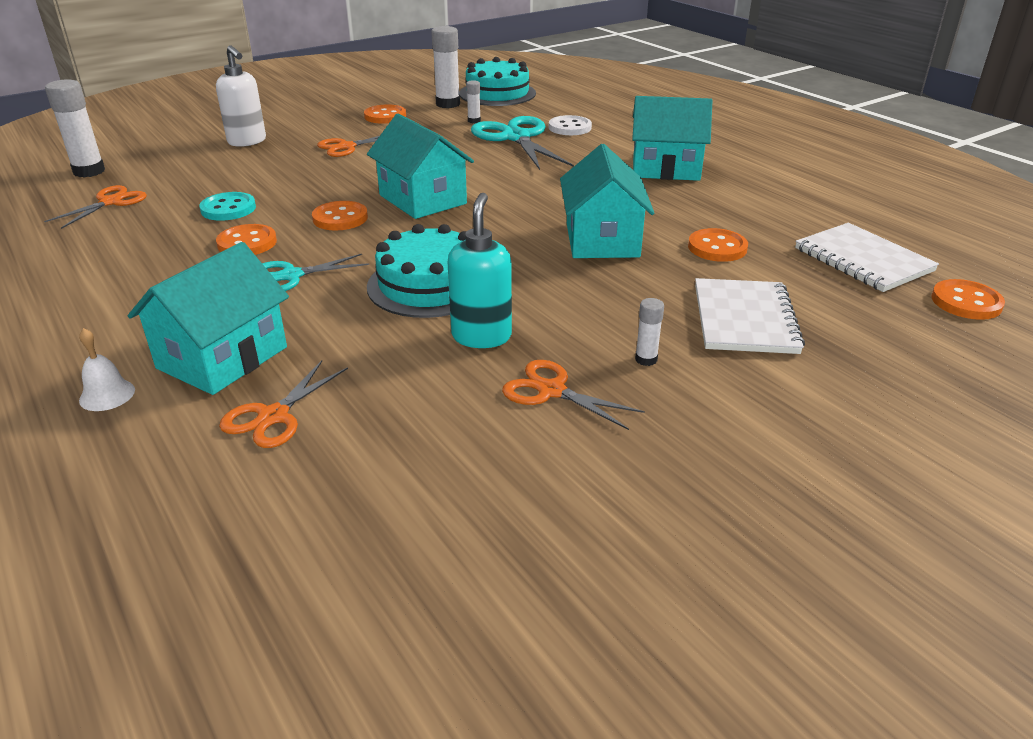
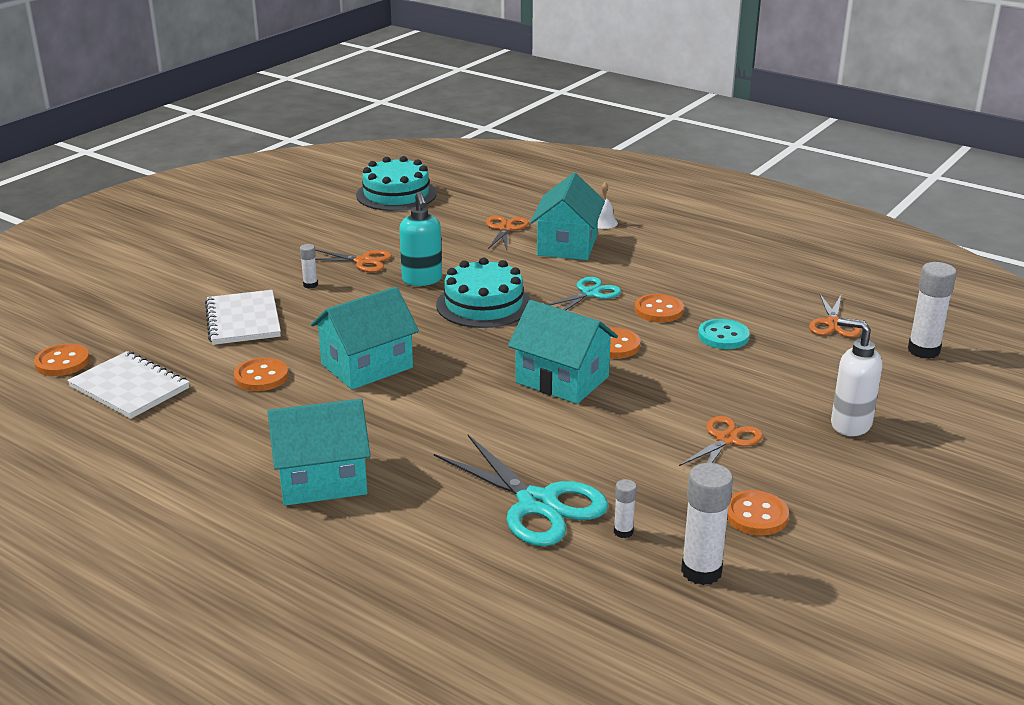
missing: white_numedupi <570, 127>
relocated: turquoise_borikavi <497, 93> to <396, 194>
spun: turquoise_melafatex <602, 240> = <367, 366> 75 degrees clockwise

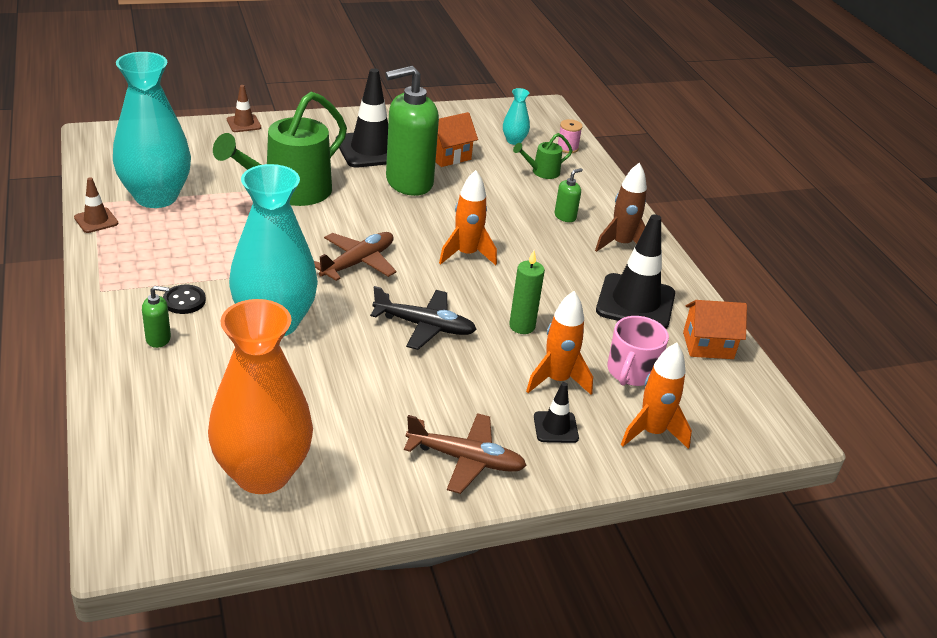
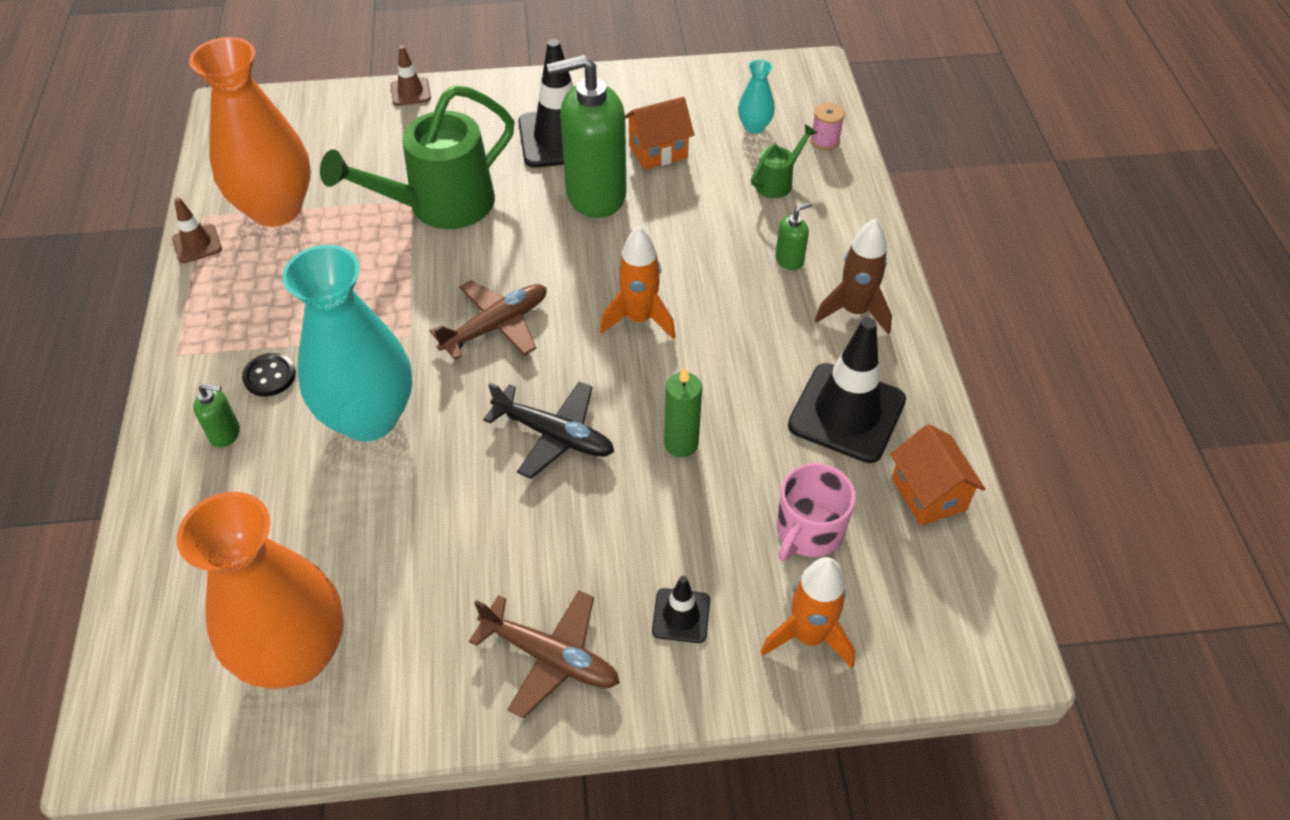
missing: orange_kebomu <557, 380>
colour: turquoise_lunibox <156, 197> to orange_lunibox <276, 209>
spun: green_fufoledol <542, 172> = <778, 182> 150 degrees clockwise; orange_melafatex <708, 345> = <928, 494> 60 degrees clockwise

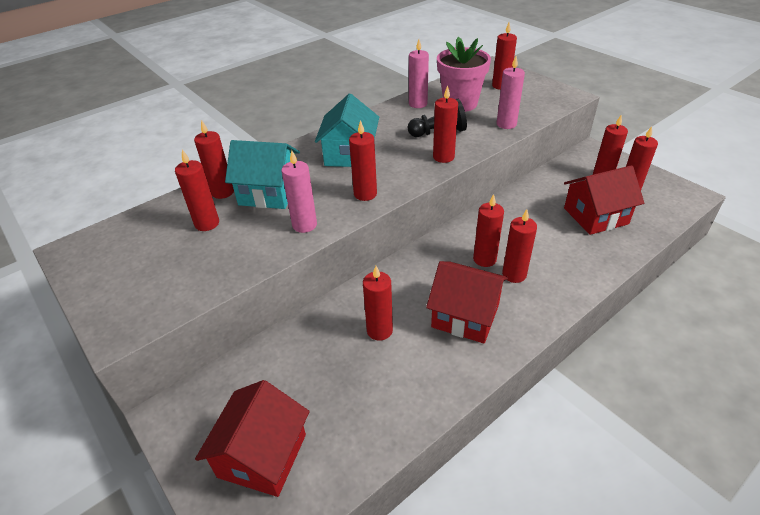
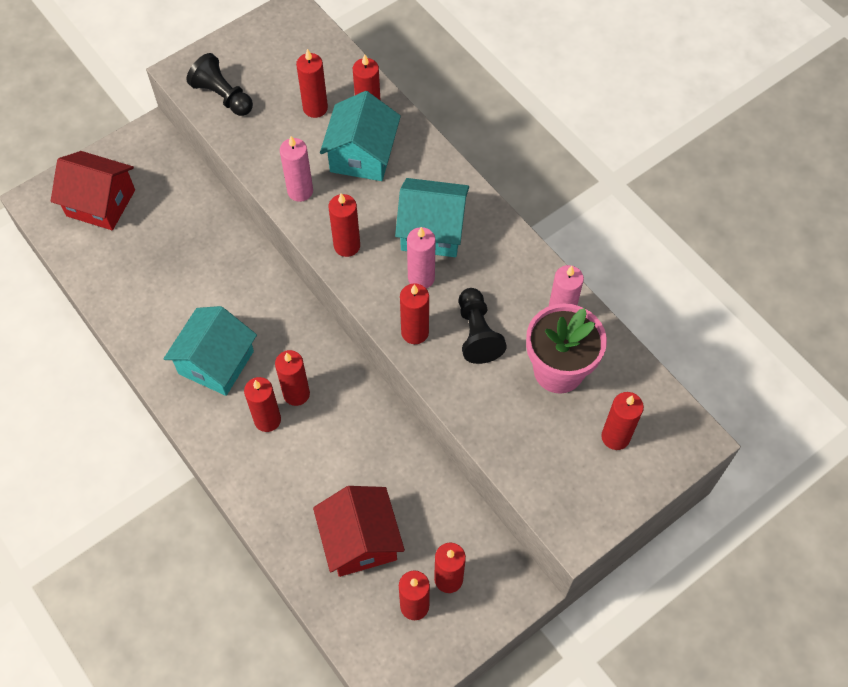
missing: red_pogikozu <379, 330>
appeared: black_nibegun <222, 96>
relocated: pink_pogikozu <506, 124> to <421, 278>
colour: red_melafatex <465, 316> to turquoise_melafatex <216, 362>

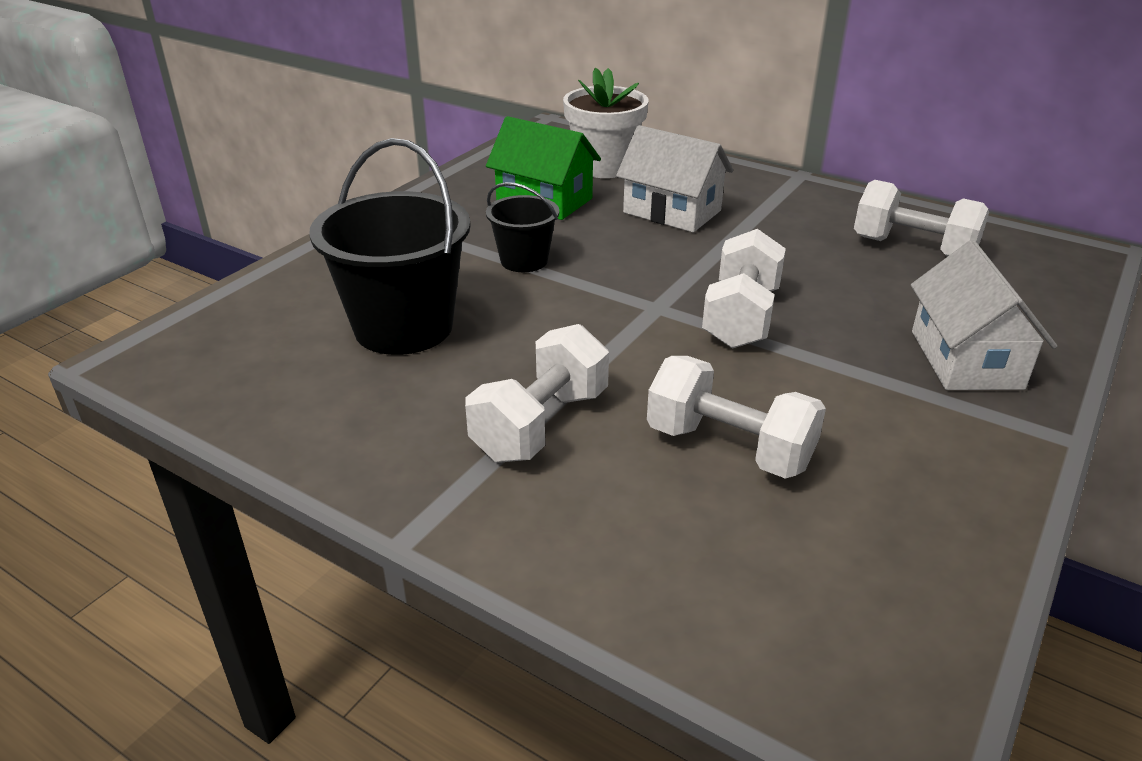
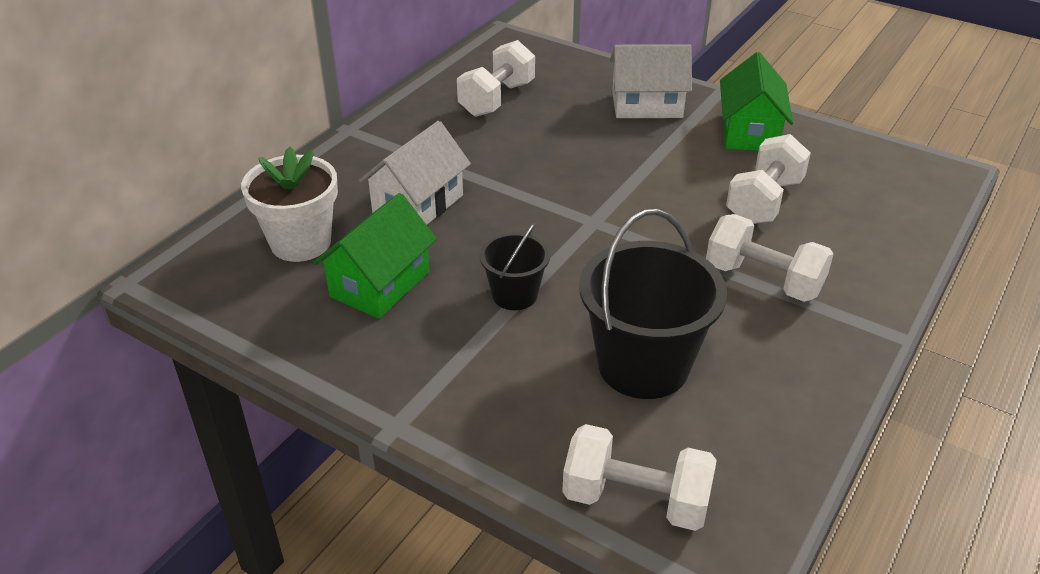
appeared: green_melafatex <749, 132>
relocated: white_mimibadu <741, 317> to <636, 500>

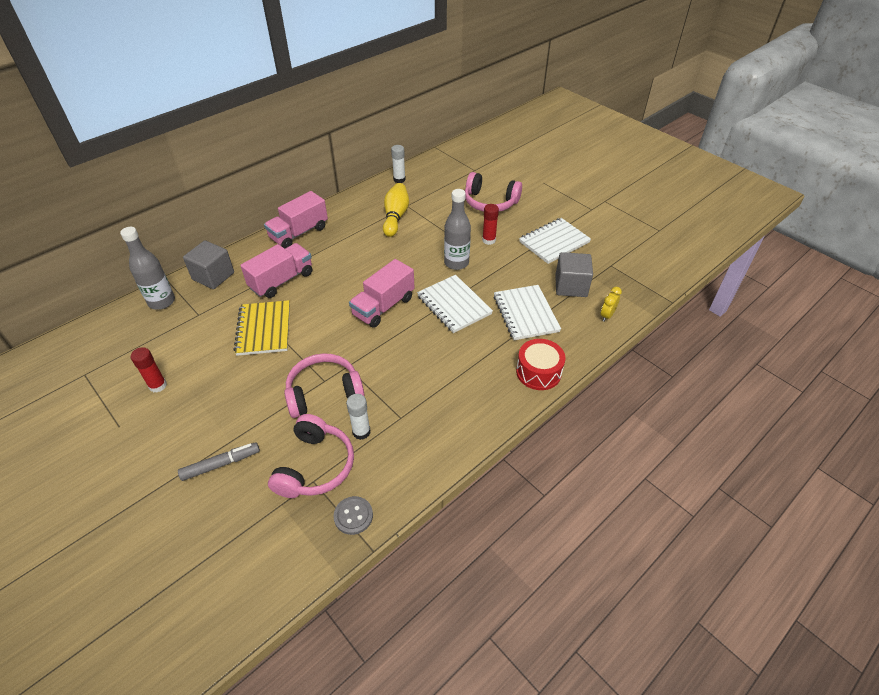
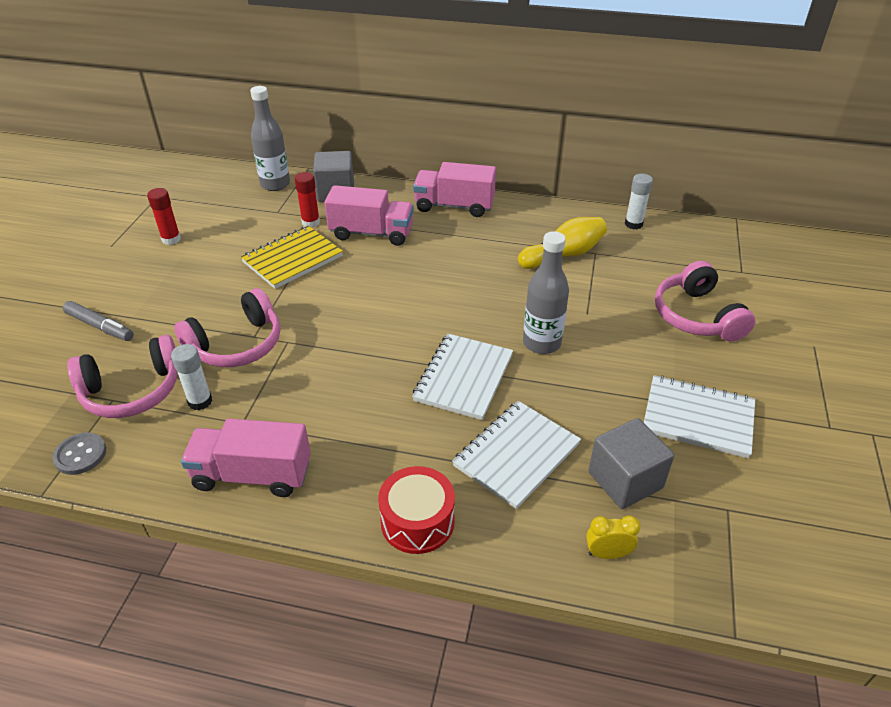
relocated: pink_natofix <383, 306> to <252, 475>; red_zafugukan <489, 240> to <311, 222>
spun: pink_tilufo <324, 392> = <237, 345> 105 degrees clockwise

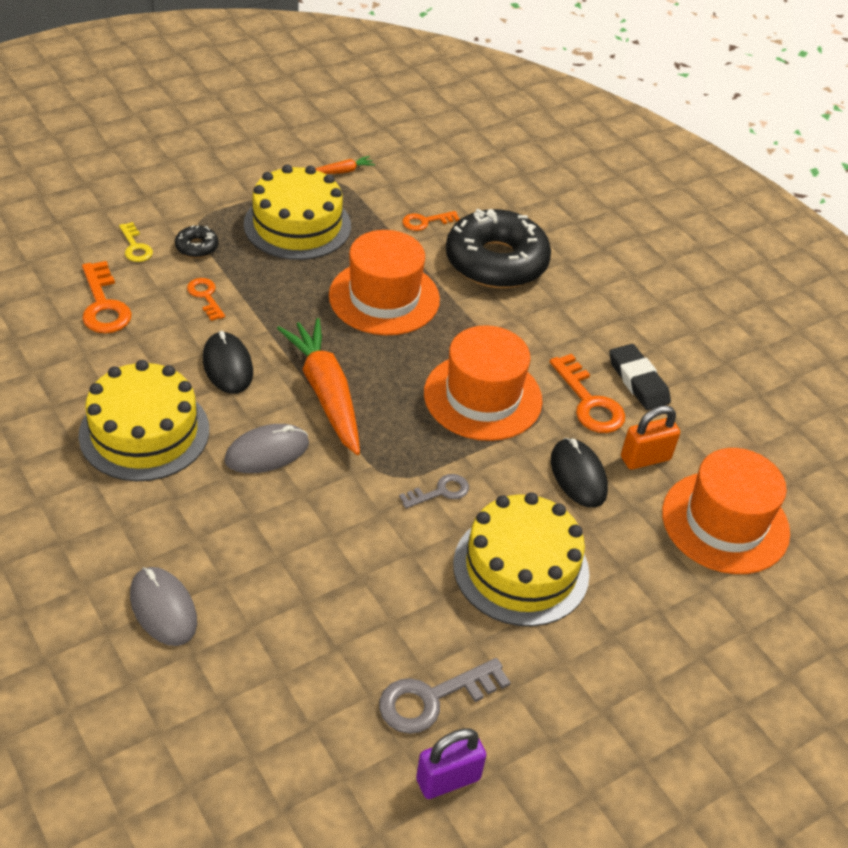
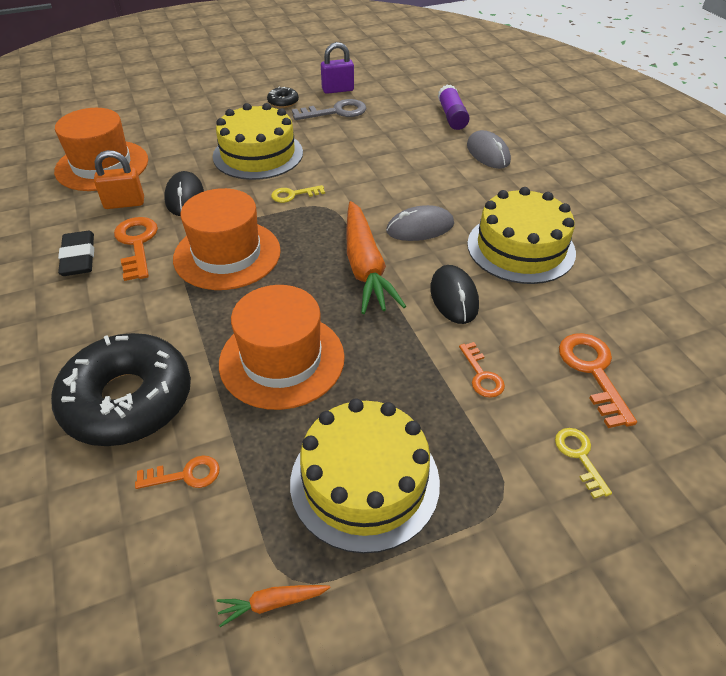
appeared: purple_zafugukan <452, 116>
relocated: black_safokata <197, 247> to <283, 102>
colour: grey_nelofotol <440, 492> to yellow_nelofotol <293, 195>

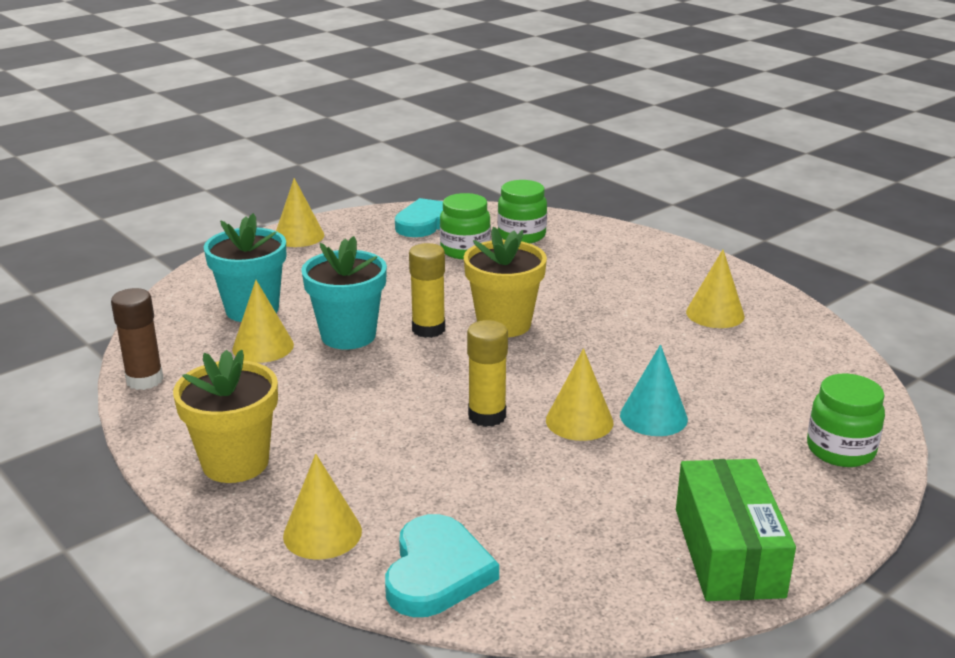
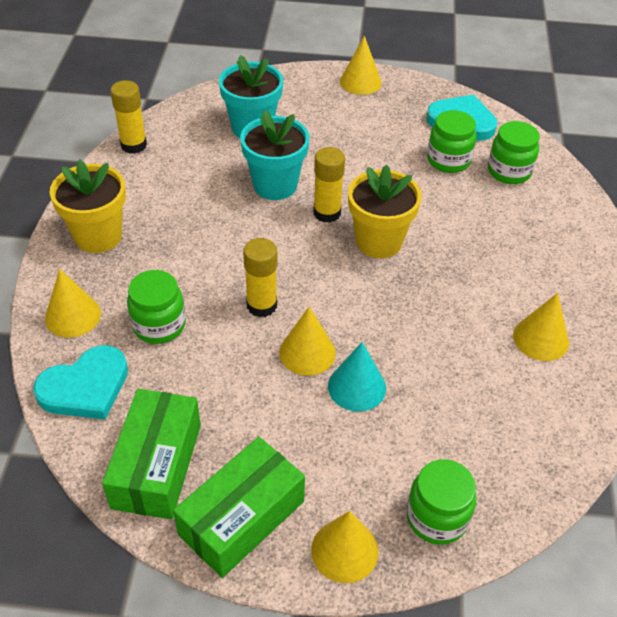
appeared: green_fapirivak <157, 465>; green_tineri <159, 325>
relocated: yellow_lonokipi <263, 347> to <344, 550>
colour: brown_zafugukan <145, 380> to yellow_zafugukan <133, 145>

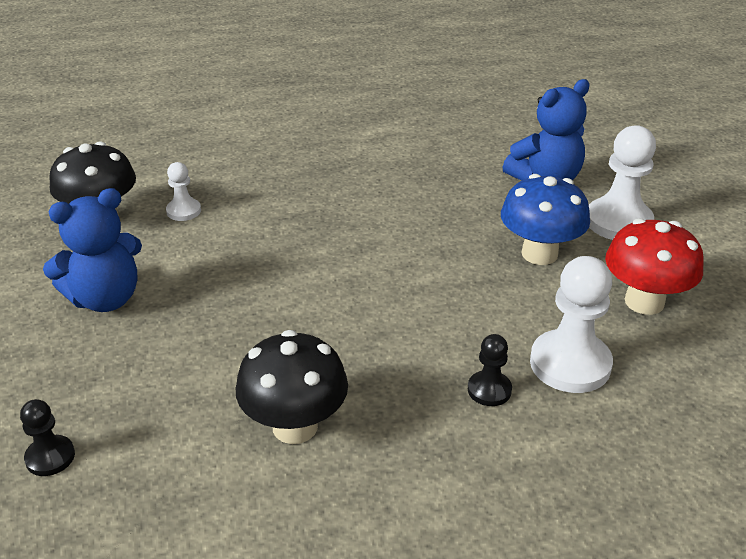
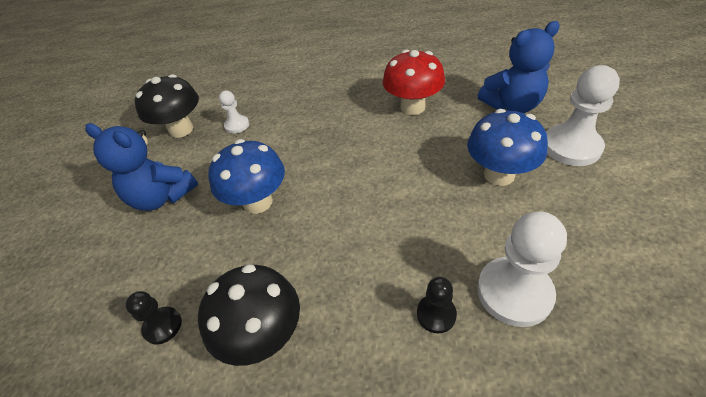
appeared: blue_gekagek <258, 202>
relocated: black_nibegun <50, 457> to <163, 326>; red_gekagek <644, 302> to <412, 107>
spun: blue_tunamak <105, 299> = <162, 197> 45 degrees clockwise

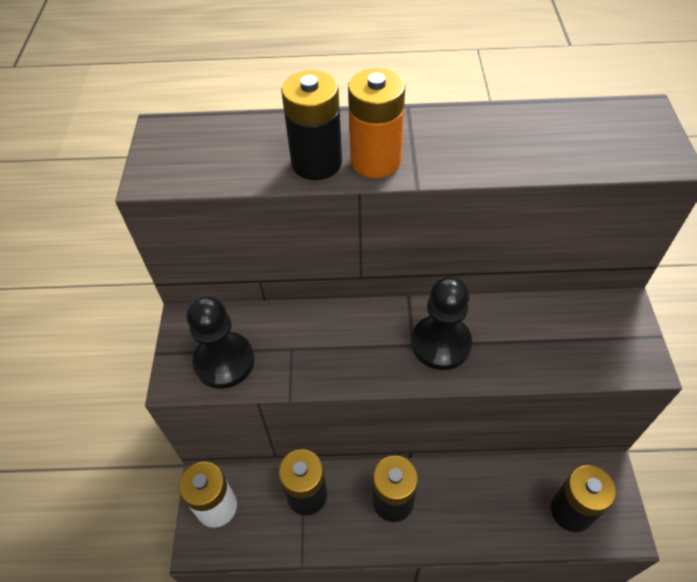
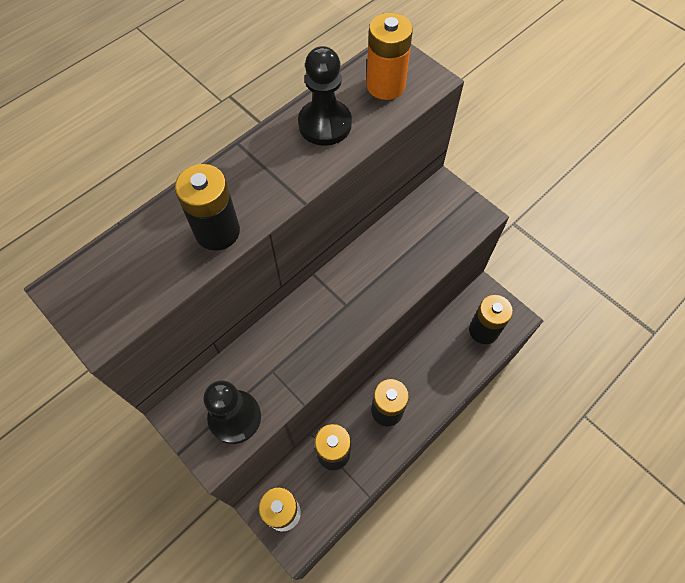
relocated: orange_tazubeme <376, 161> to <385, 85>; black_nibegun <441, 343> to <325, 124>

